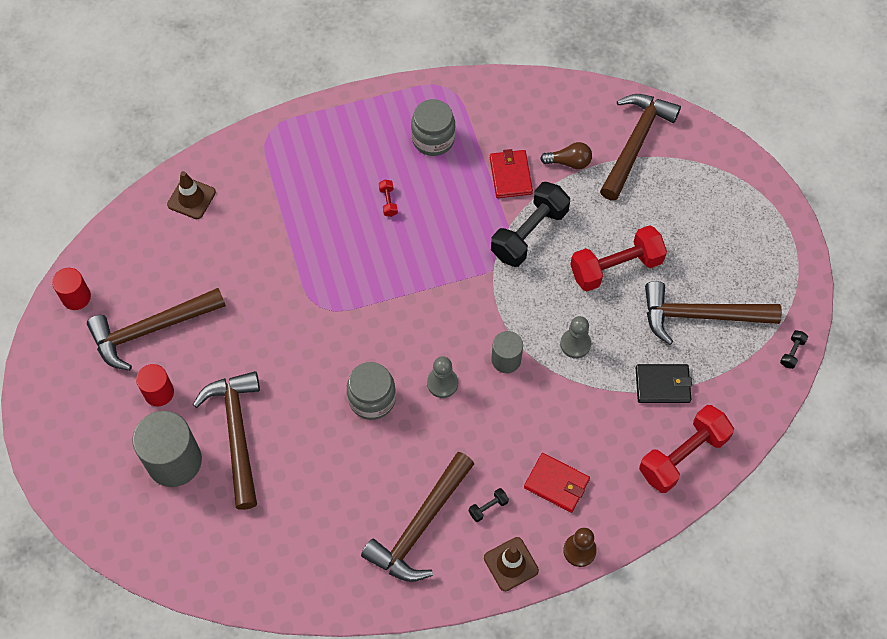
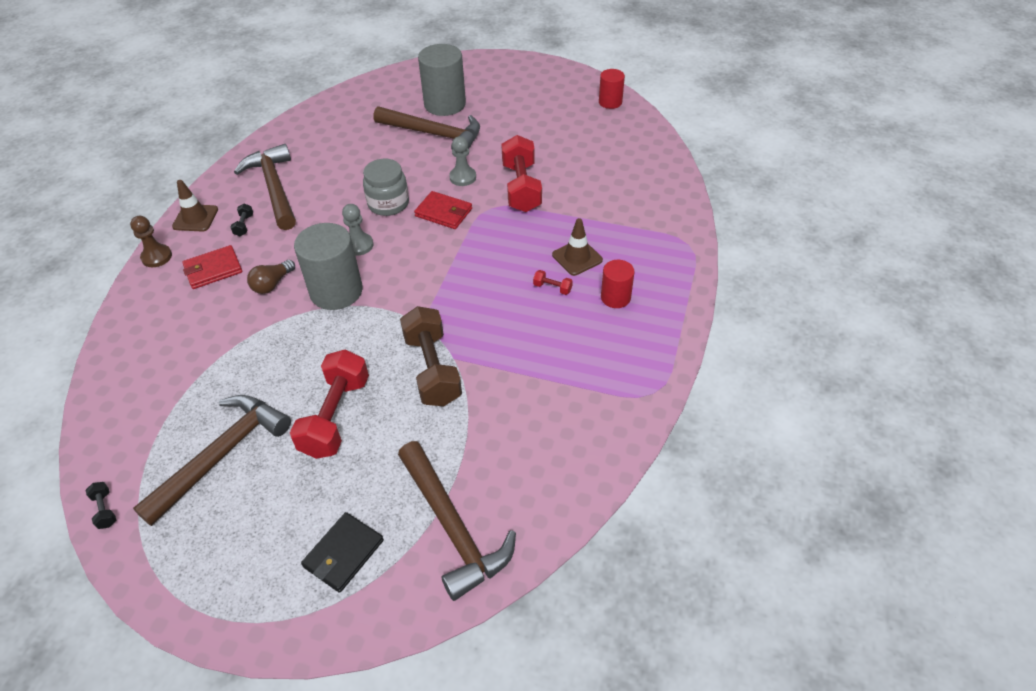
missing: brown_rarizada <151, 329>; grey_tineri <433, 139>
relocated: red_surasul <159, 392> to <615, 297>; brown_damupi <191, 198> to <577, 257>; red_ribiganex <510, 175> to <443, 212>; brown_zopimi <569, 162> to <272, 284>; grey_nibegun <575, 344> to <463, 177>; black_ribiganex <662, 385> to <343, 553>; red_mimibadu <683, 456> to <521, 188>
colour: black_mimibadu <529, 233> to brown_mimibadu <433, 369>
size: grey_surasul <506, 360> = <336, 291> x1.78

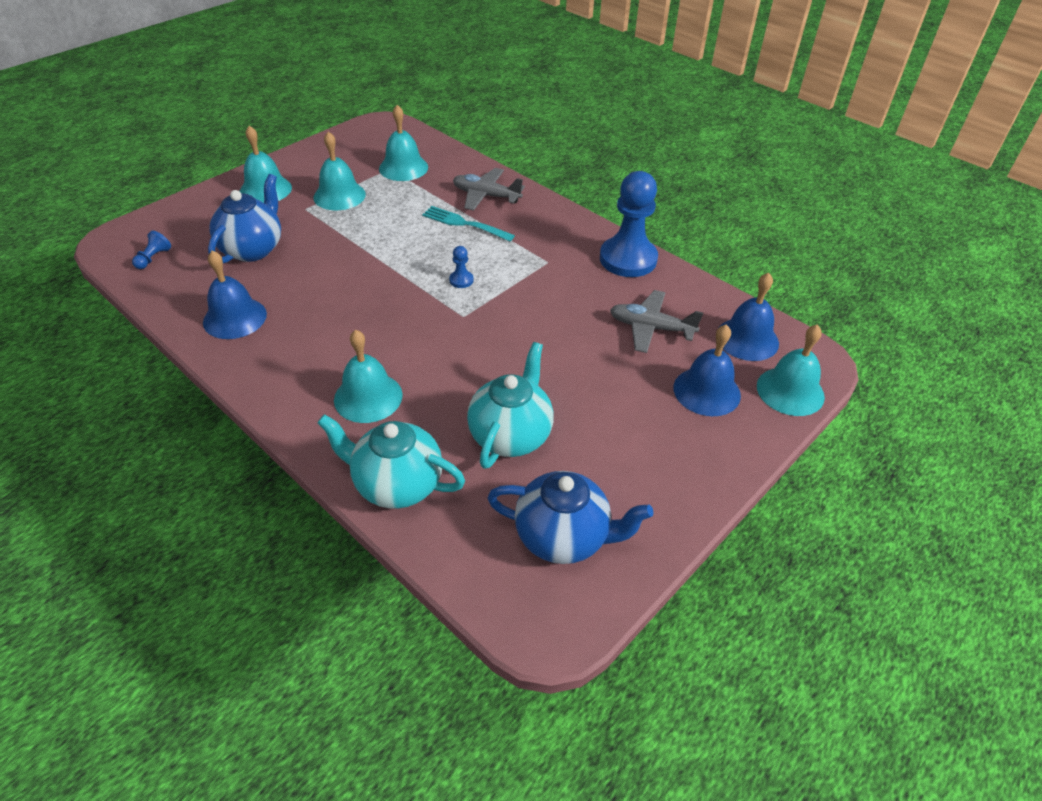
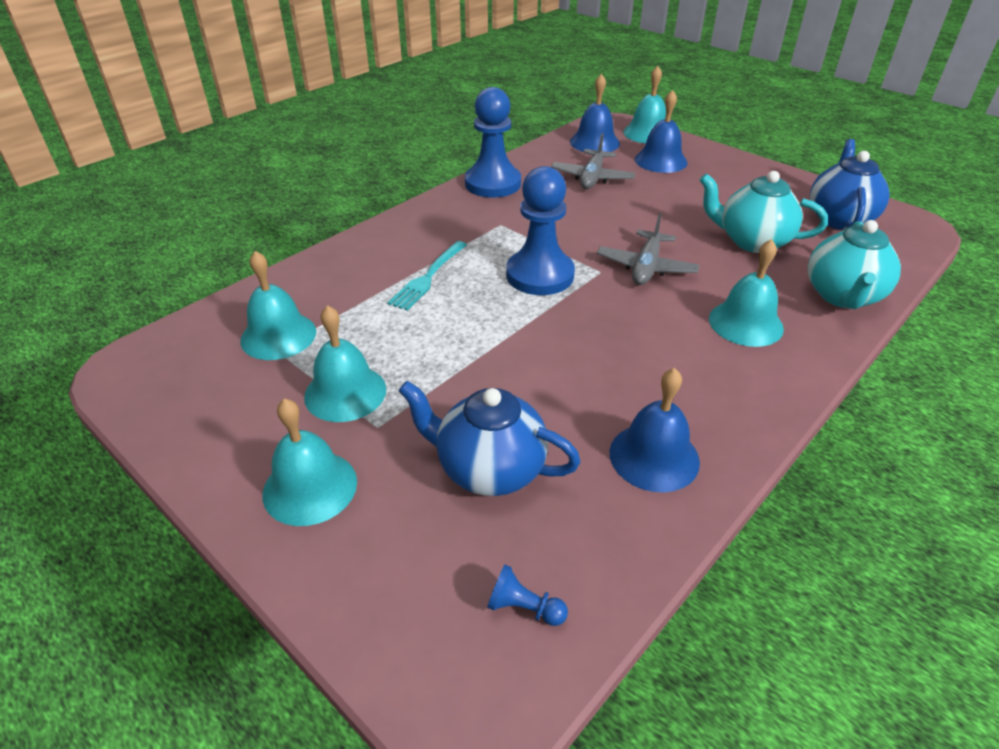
relocated: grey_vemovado <486, 196> to <646, 267>
size: blue_nibegun <461, 280> = <540, 275> x2.47

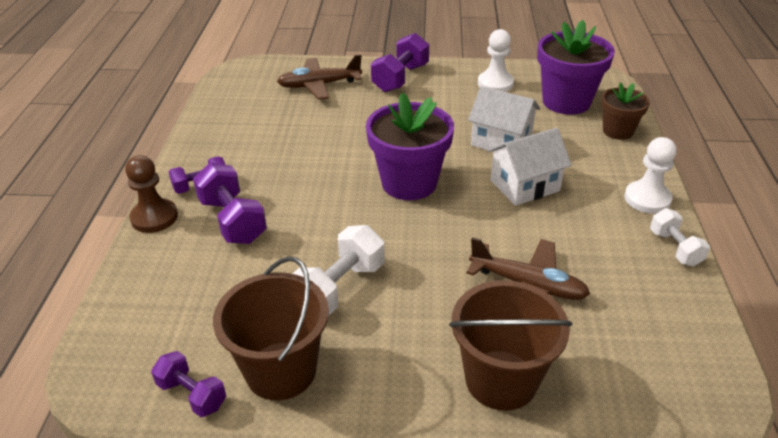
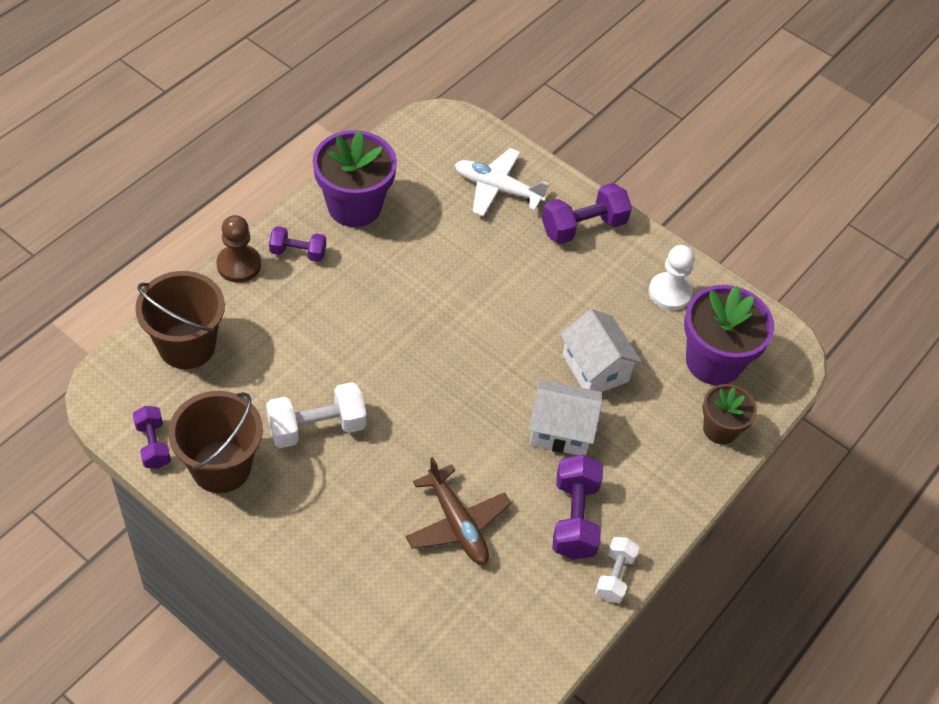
missing: white_nibegun <647, 199>
relocated: purple_mimibadu <233, 220> to <574, 518>; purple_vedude <409, 183> to <354, 206>; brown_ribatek <501, 380> to <187, 346>
colour: brown_vemovado <319, 85> to white_vemovado <497, 188>

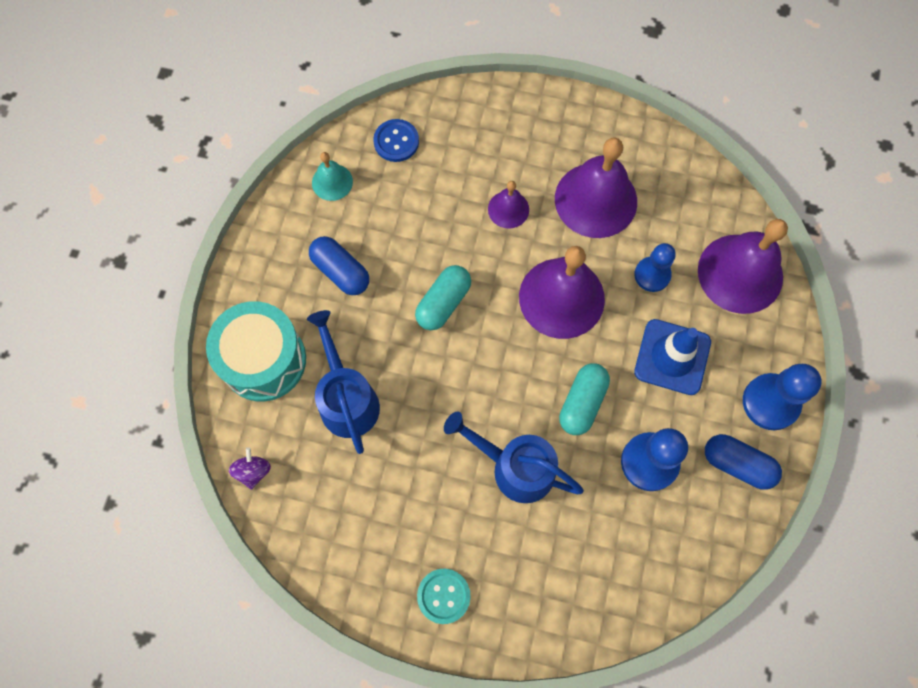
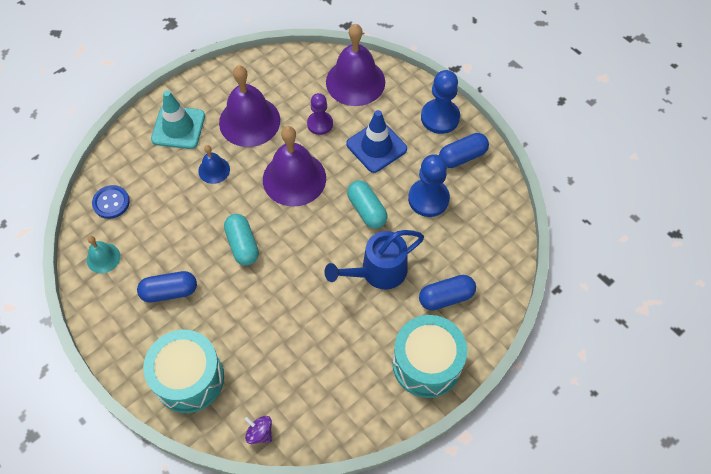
missing: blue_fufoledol <346, 398>
appeared: turquoise_damupi <178, 127>; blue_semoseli <446, 297>
exchanged: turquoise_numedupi <443, 596> to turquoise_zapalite <426, 364>
colour: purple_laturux <508, 209> to blue_laturux <214, 170>; blue_nibegun <652, 275> to purple_nibegun <320, 124>

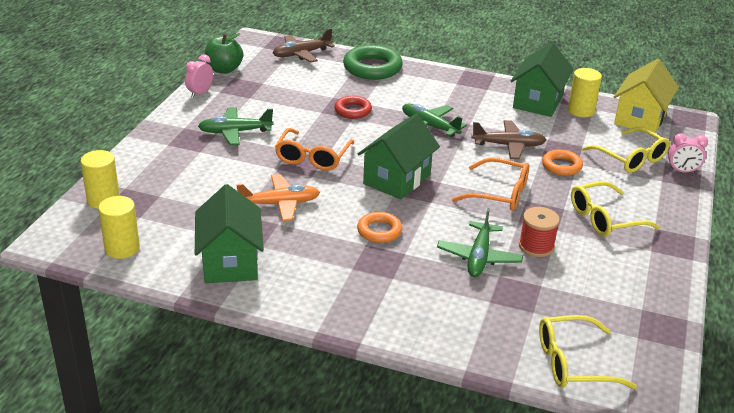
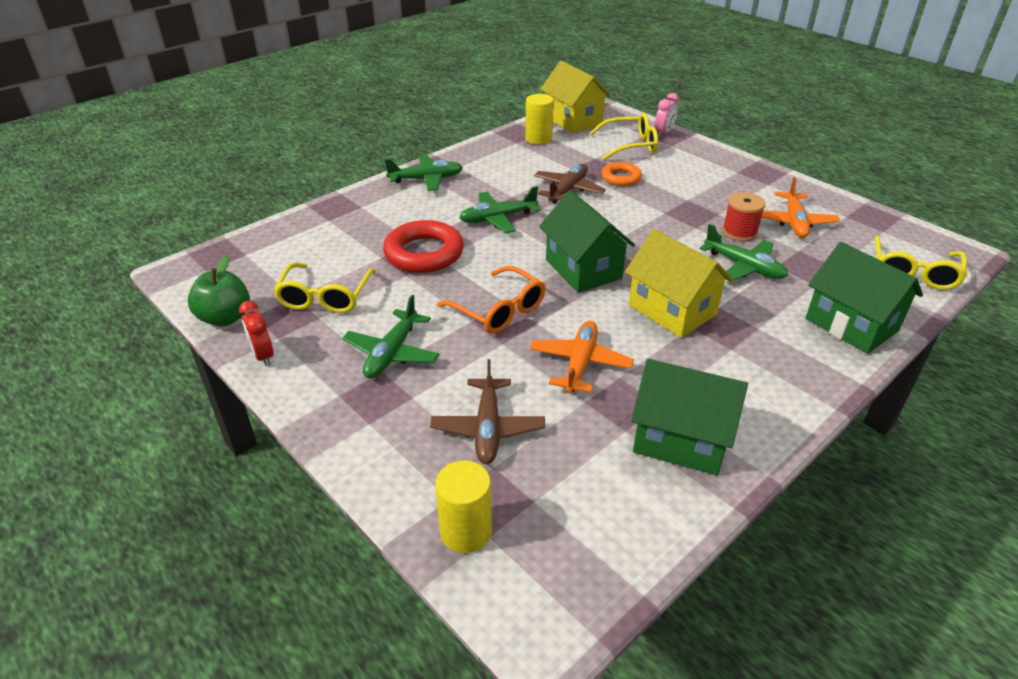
missing: yellow_surasul <122, 248>; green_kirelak <372, 68>; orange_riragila <499, 194>
appeared: green_vemovado <426, 179>; orange_vemovado <794, 222>
relocated: brown_vemovado <301, 54> to <488, 428>; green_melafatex <538, 102> to <851, 324>; yellow_riragila <604, 219> to <325, 297>
exchanged: orange_kirelak <379, 231> to yellow_melafatex <672, 310>
colour: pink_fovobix <200, 93> to red_fovobix <263, 356>
size: red_kirelak <353, 110> = <424, 253> x1.71

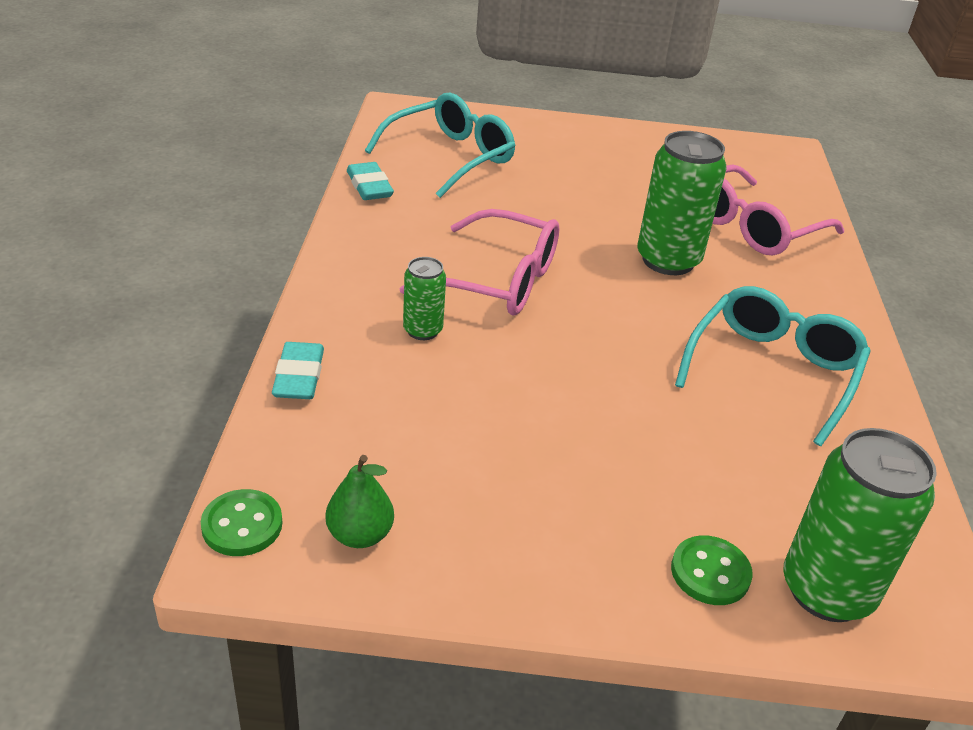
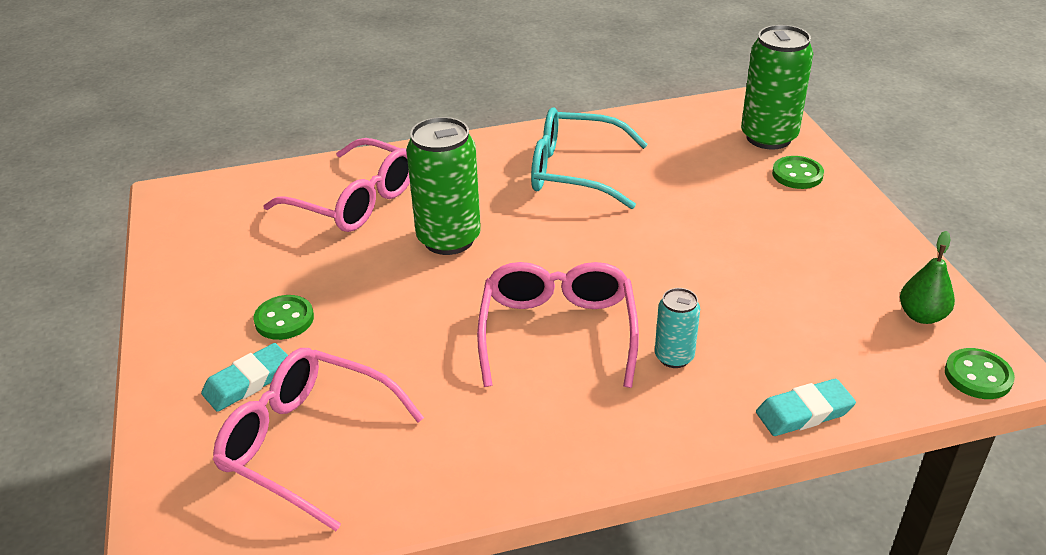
appeared: green_numedupi <284, 319>
relocated: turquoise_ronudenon <369, 186> to <248, 382>
colour: turquoise_riragila <451, 157> to pink_riragila <307, 443>; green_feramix <422, 330> to turquoise_feramix <674, 357>

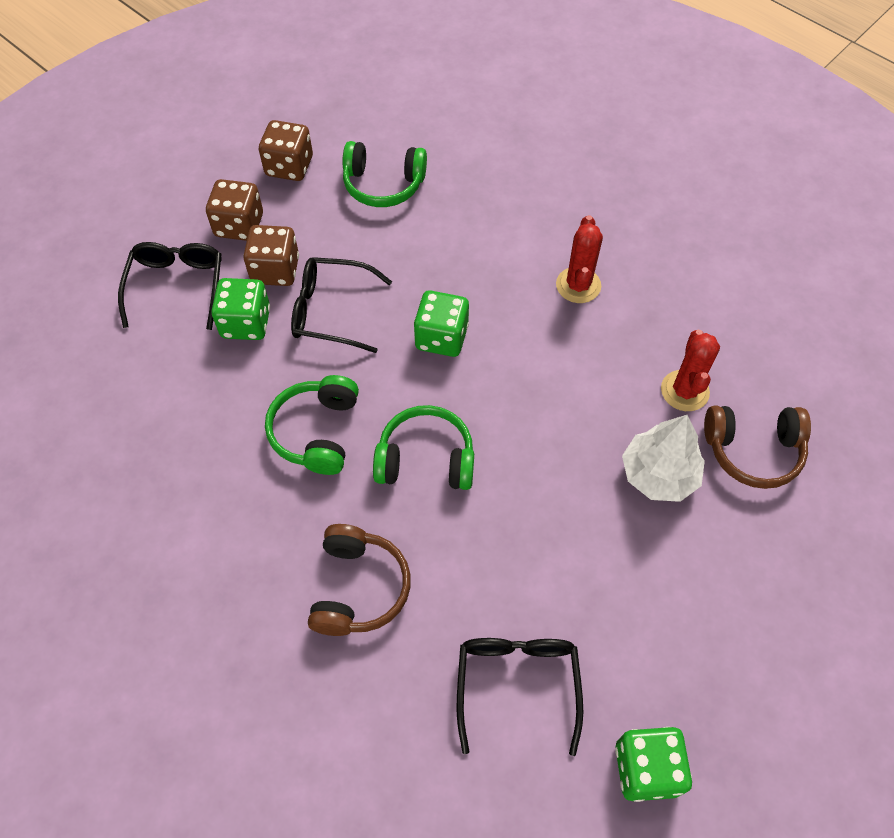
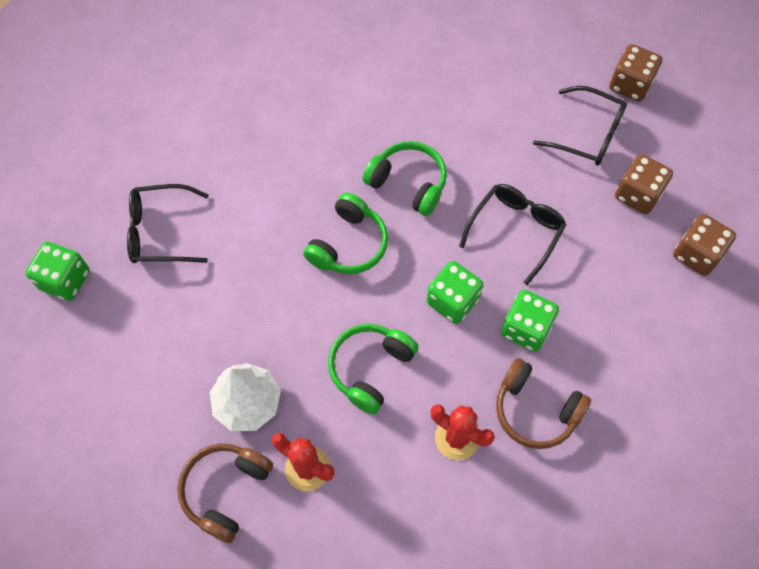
relocated: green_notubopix <246, 323> to <526, 329>; brown_notubopix <275, 270> to <630, 85>; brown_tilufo <359, 588> to <535, 410>; green_tilufo <383, 185> to <370, 369>
spun: black_riragila <517, 684> = <160, 231> 150 degrees clockwise

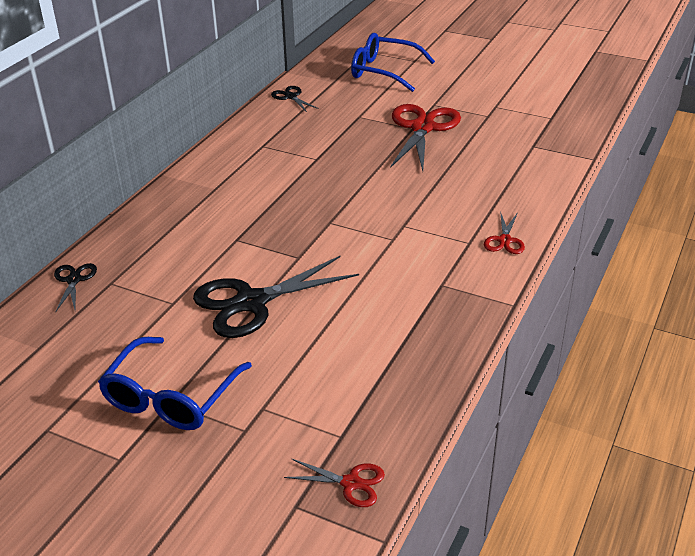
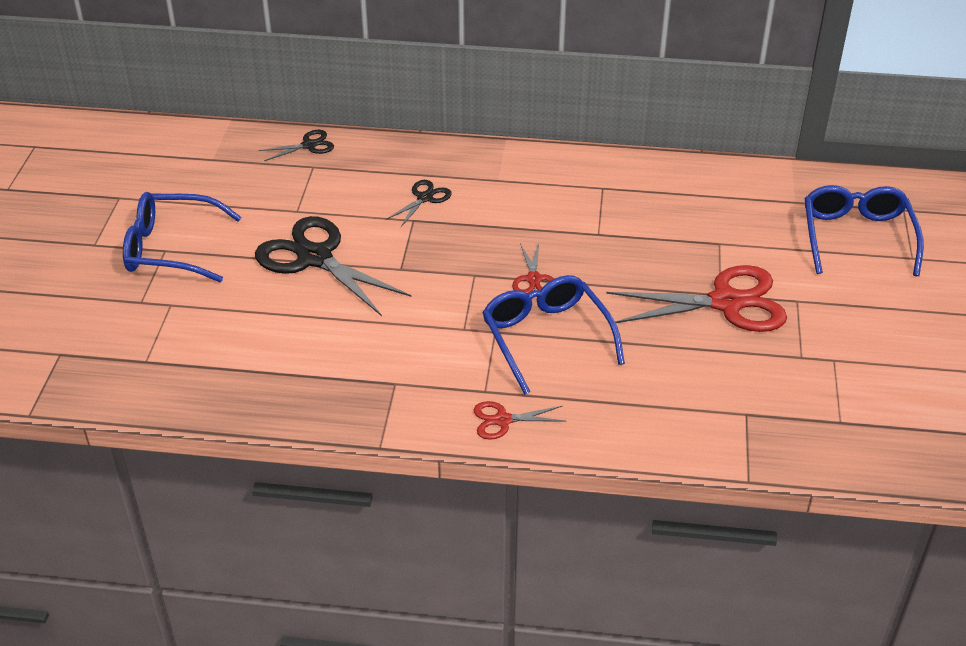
appeared: blue_riragila <545, 336>
relocated: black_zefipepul <291, 97> to <425, 198>; red_zefipepul <351, 483> to <534, 279>

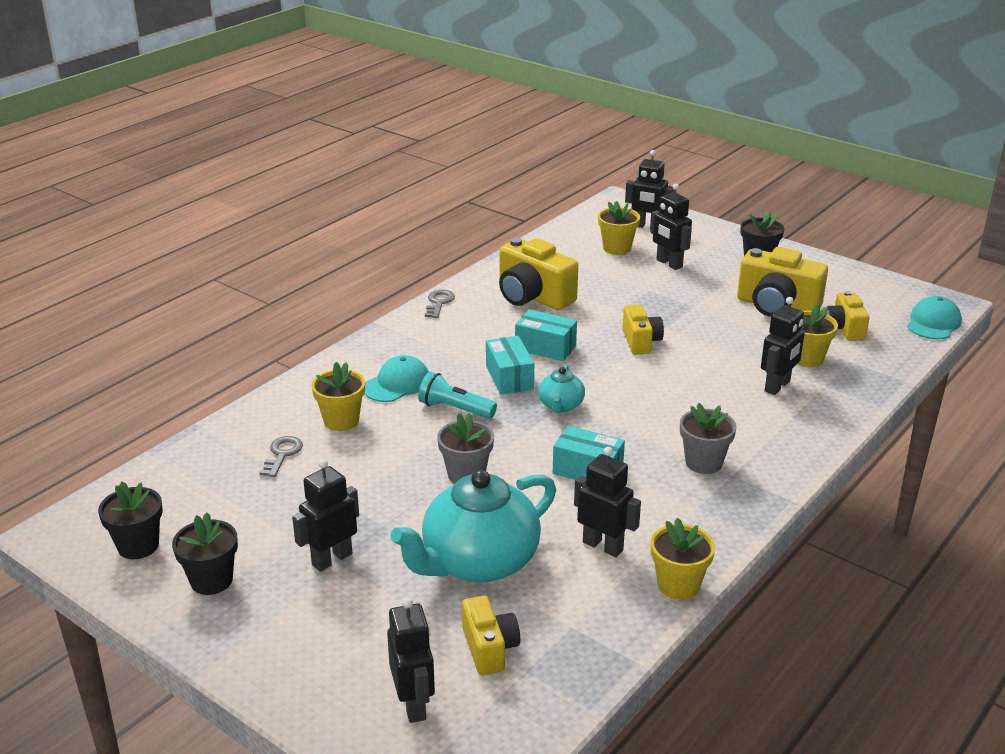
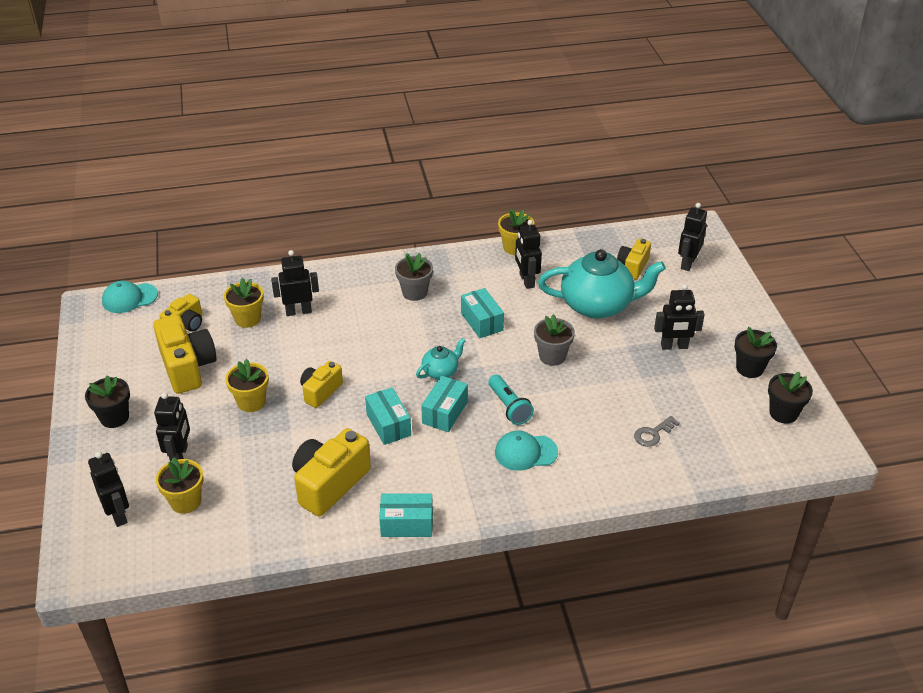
relocated: yellow_vedude <341, 421> to <251, 402>
exchanged: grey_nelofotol <439, 303> to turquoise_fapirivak <407, 524>
spun: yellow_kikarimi <533, 297> = <329, 484> 135 degrees counterclockwise

